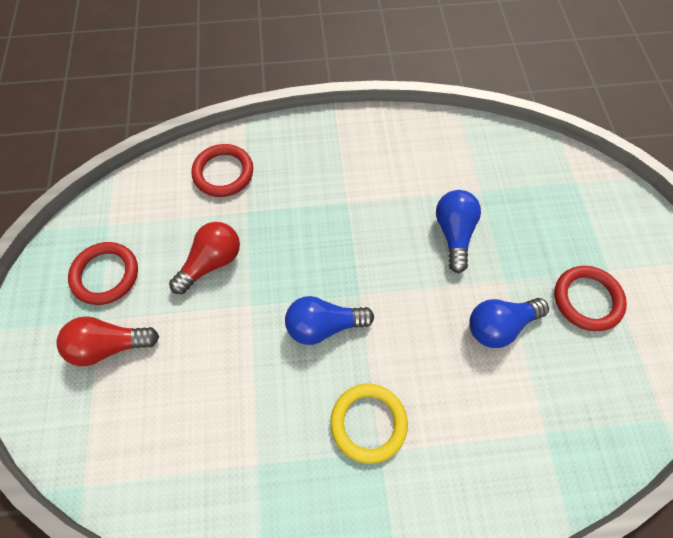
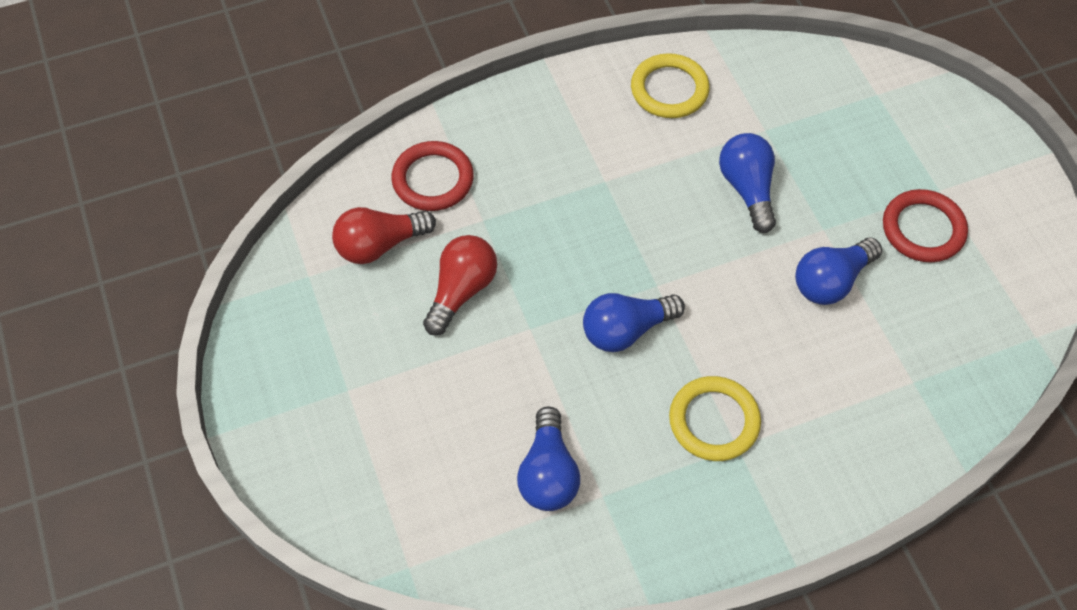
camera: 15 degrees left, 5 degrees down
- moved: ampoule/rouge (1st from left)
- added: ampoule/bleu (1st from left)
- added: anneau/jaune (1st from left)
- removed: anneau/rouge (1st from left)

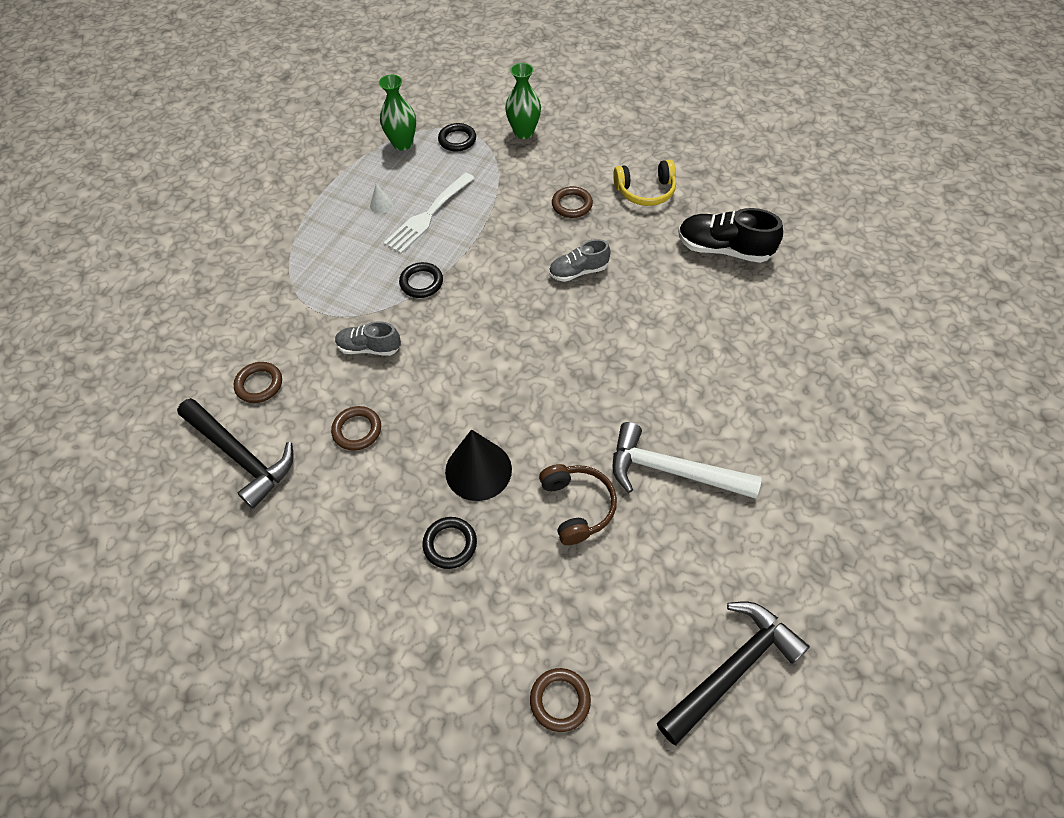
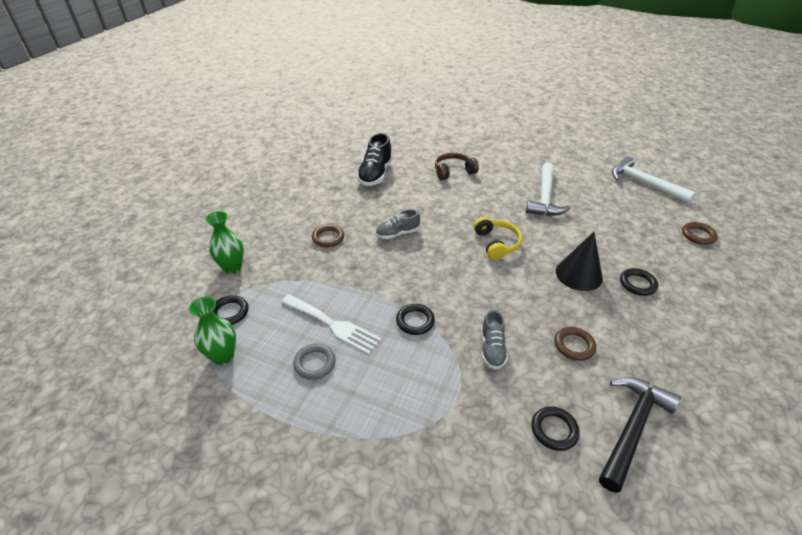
camera: 95 degrees left, 15 degrees down
- replaced: cône/blanc to anneau/gris
- turned: chaussure/gris (2nd from left in the first image) 90 degrees clockwise
- moved: casque audio/marron
- moved: casque audio/jaune
- recoloured: anneau/marron (1st from left) to anneau/noir (3rd from left)
- recoloured: marteau/noir (2nd from left) to marteau/blanc (2nd from left)

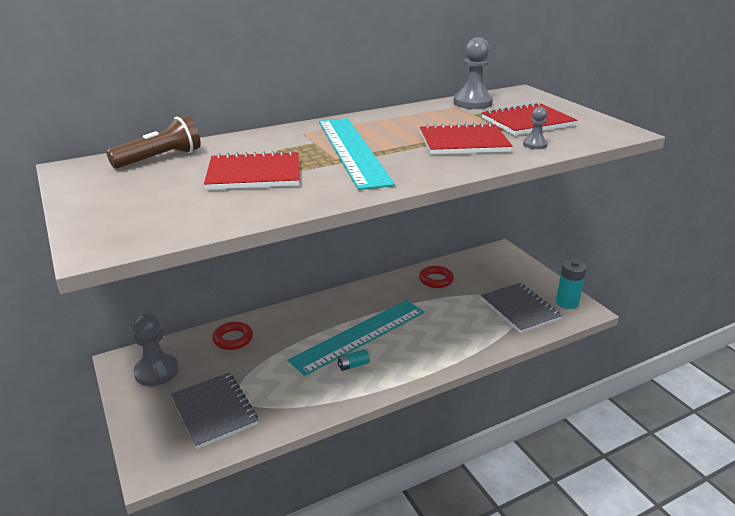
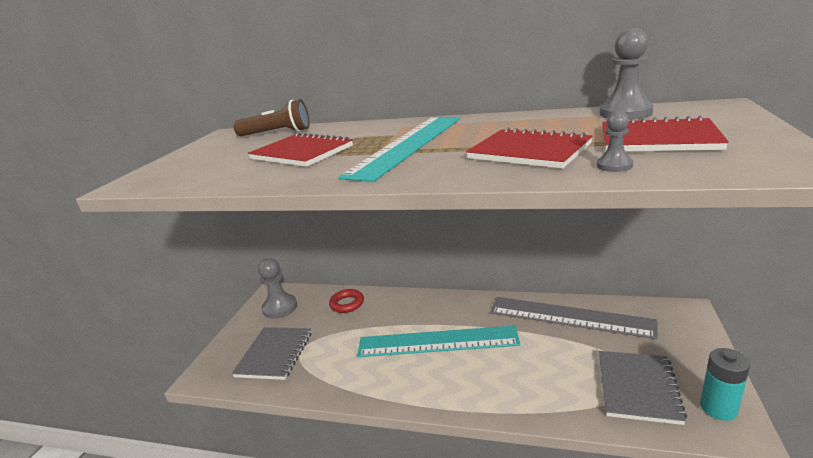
camera: 45 degrees right, 5 degrees down
- replaced: anneau/rouge (2nd from left) to règle/gris
- removed: pile/turquoise (1st from left)

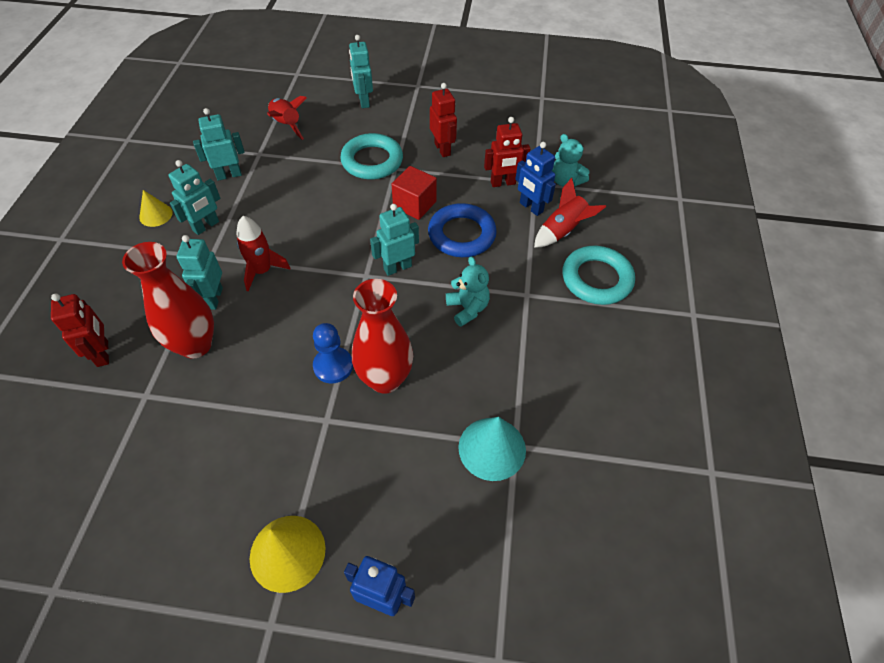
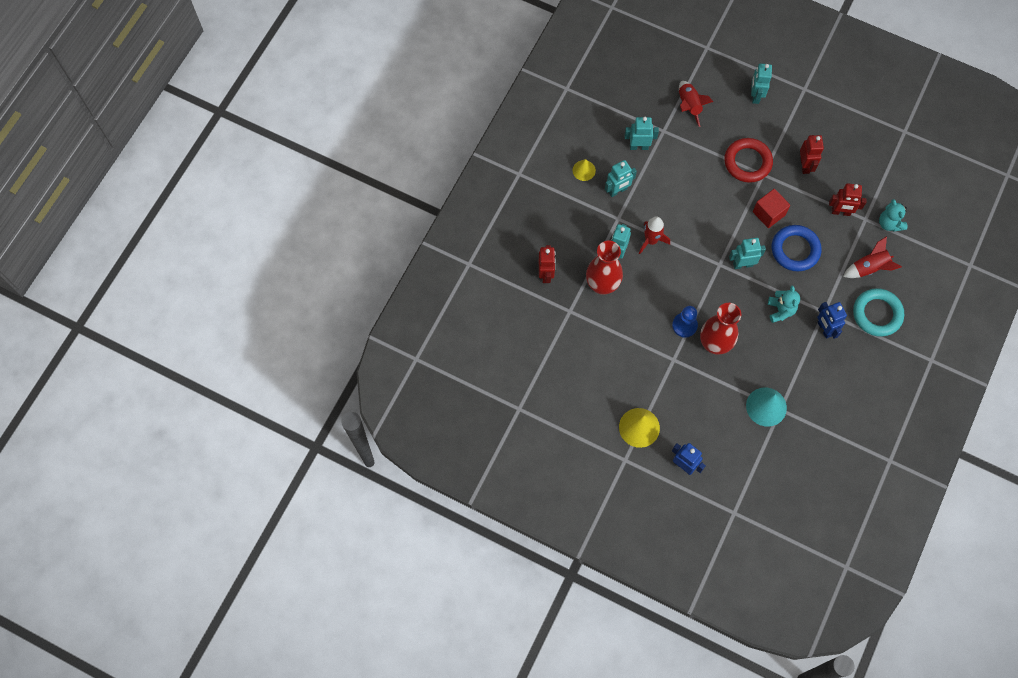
camera: 20 degrees right, 15 degrees up
- recoloured: anneau/turquoise (1st from left) to anneau/rouge
- moved: robot/bleu (2nd from left)

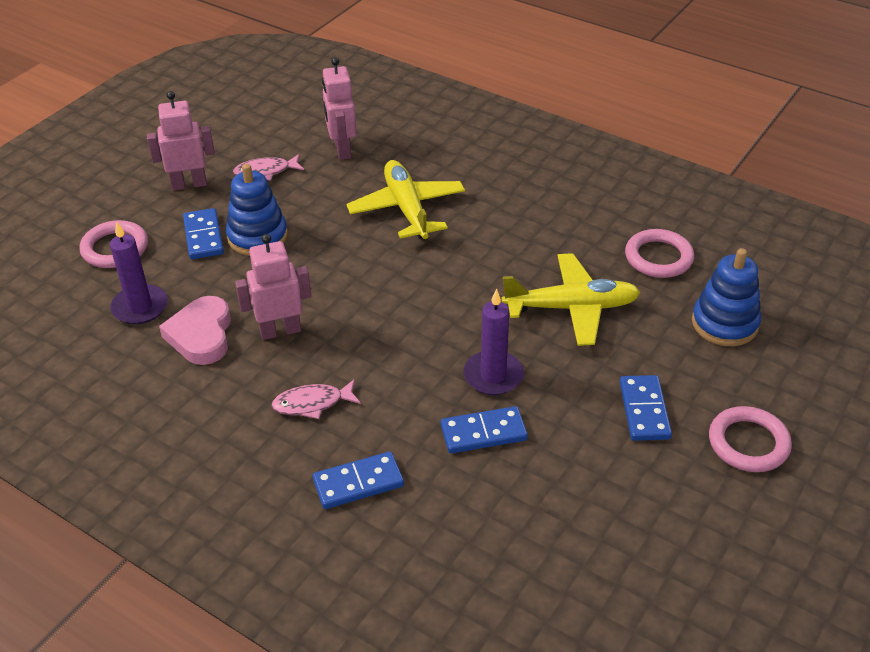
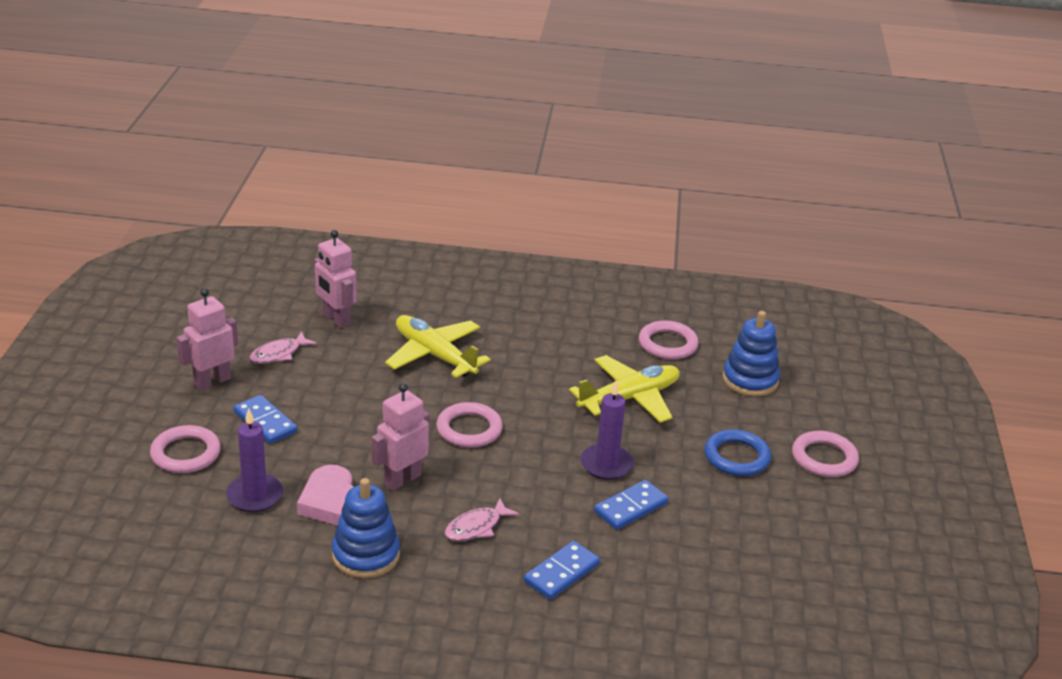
camera: 30 degrees left, 10 degrees down
- moved: jouet à empiler/bleu (1st from left)
- added: anneau/rose (2nd from left)
- replaced: domino/bleu (4th from left) to anneau/bleu

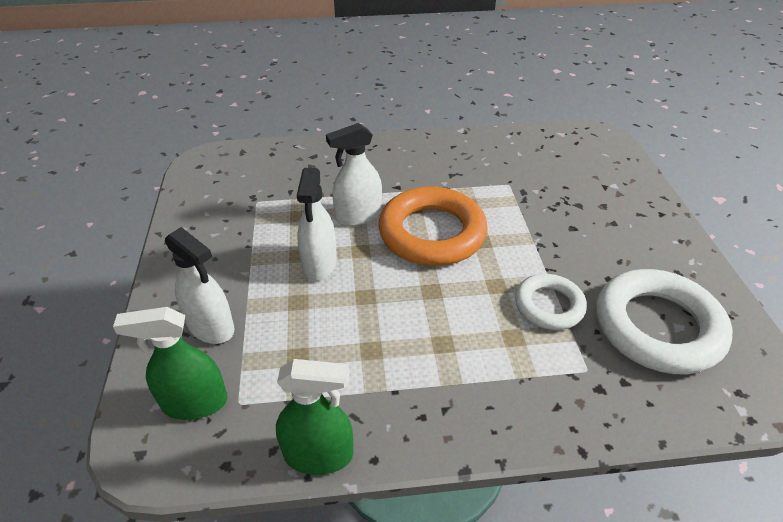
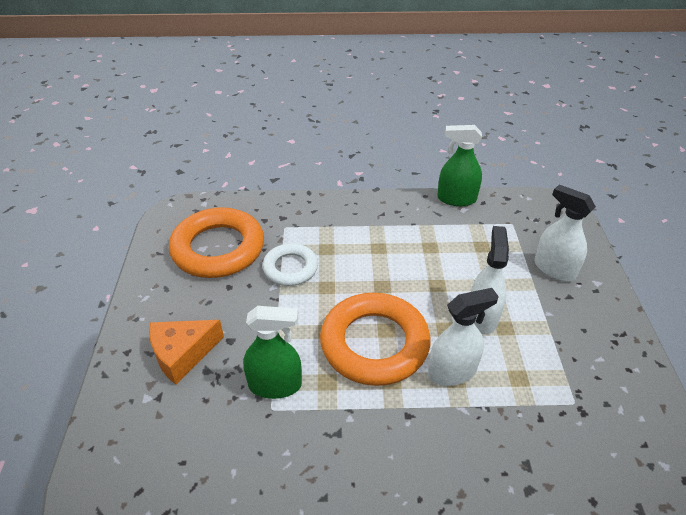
camera: 175 degrees left, 0 degrees up
- added: fromage/orange
- recoloured: anneau/blanc (2nd from left) to anneau/orange (1st from left)
- moved: vaporisateur/vert (1st from left)

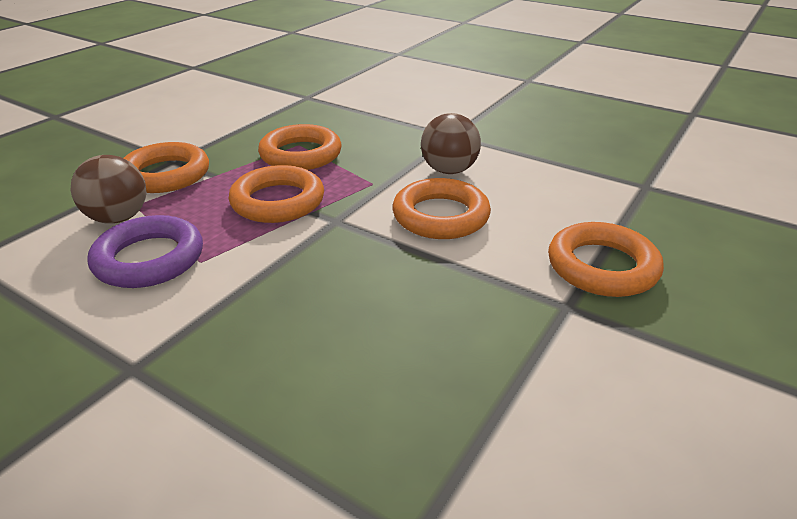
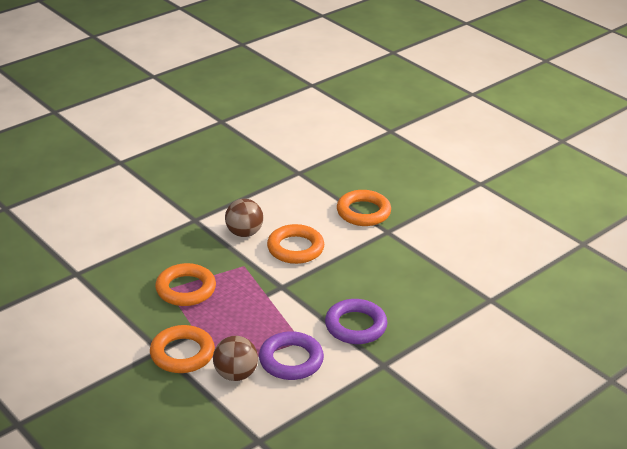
camera: 75 degrees left, 0 degrees up
- added: anneau/violet (2nd from left)
- removed: anneau/orange (2nd from left)

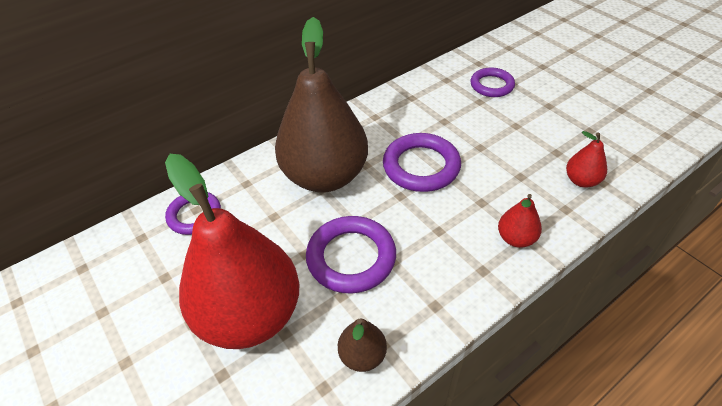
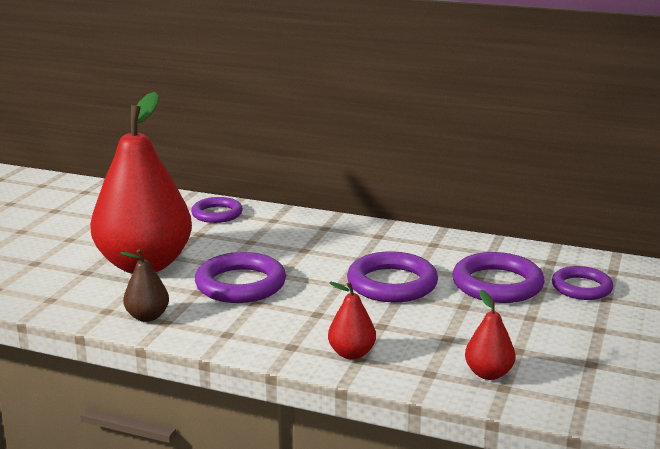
camera: 55 degrees right, 25 degrees down
- added: anneau/violet (4th from left)
- removed: poire/marron (1st from left)

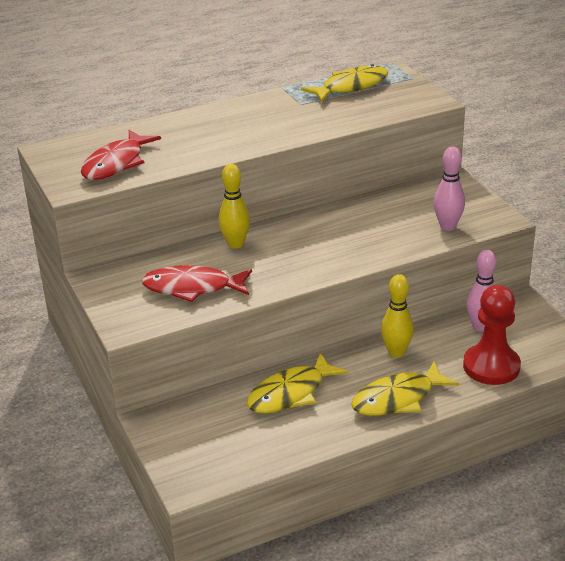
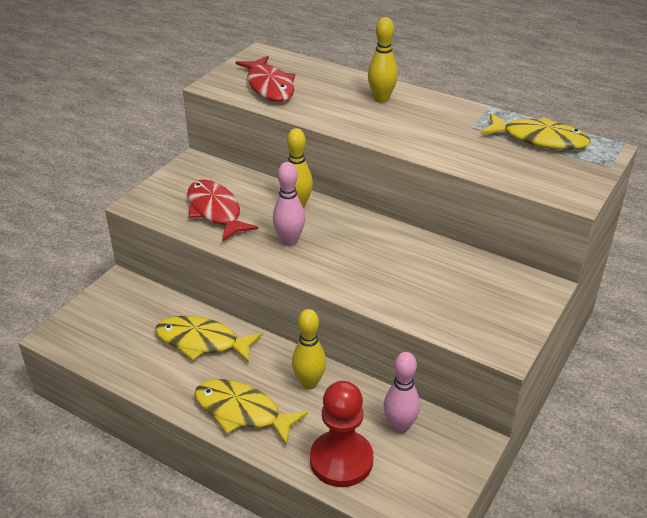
camera: 55 degrees right, 5 degrees up
- turned: poisson/rouge (1st from left in the first image) 105 degrees counterclockwise
- moved: quille/rose (1st from left)
- added: quille/jaune (3rd from left)

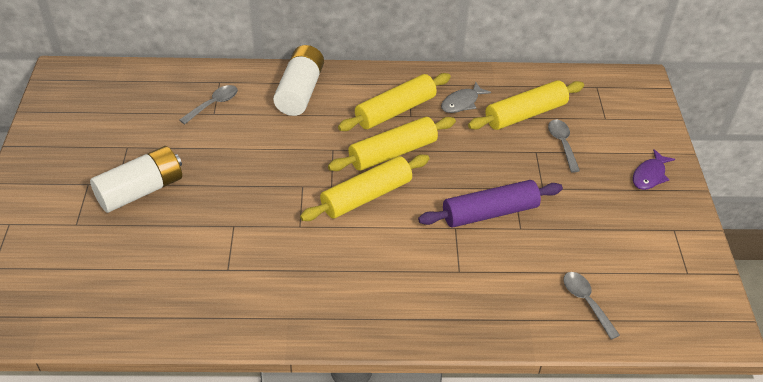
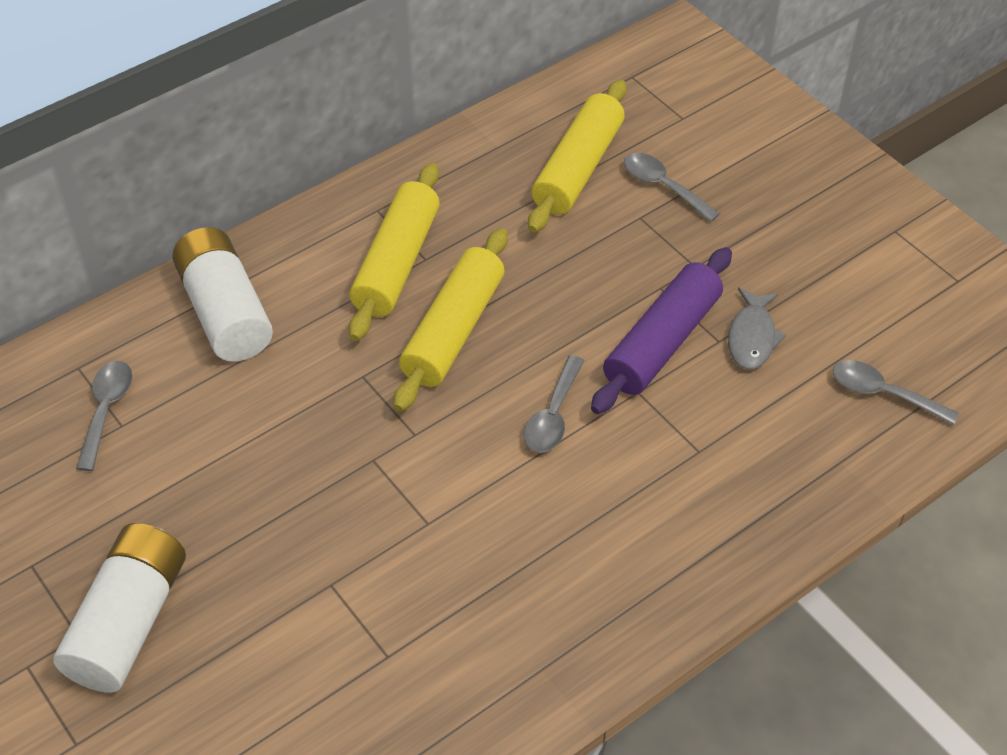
camera: 35 degrees left, 5 degrees up
- added: cuillère/gris (2nd from left)
- moved: poisson/gris
- removed: rouleau à pâtisserie/jaune (1st from left)
- removed: poisson/violet

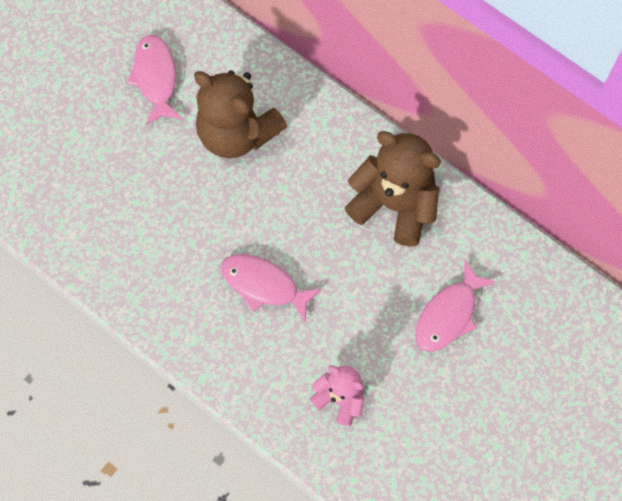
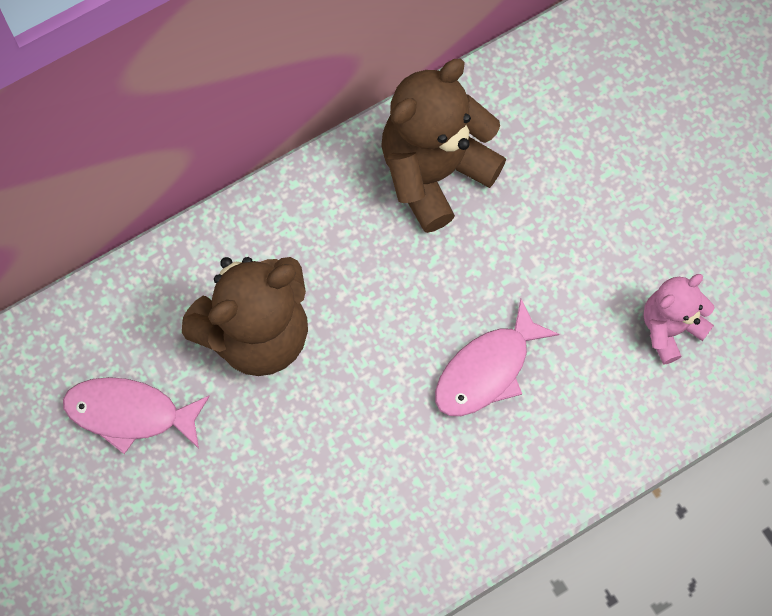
camera: 70 degrees left, 0 degrees up
- removed: poisson/rose (3rd from left)

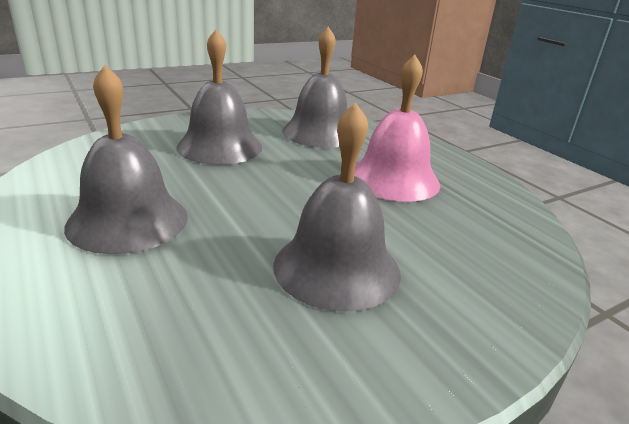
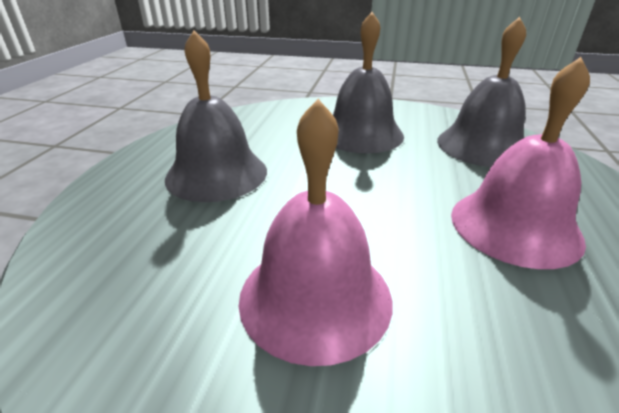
camera: 45 degrees right, 5 degrees up
- recoloured: cloche/gris (4th from left) to cloche/rose (1st from left)

